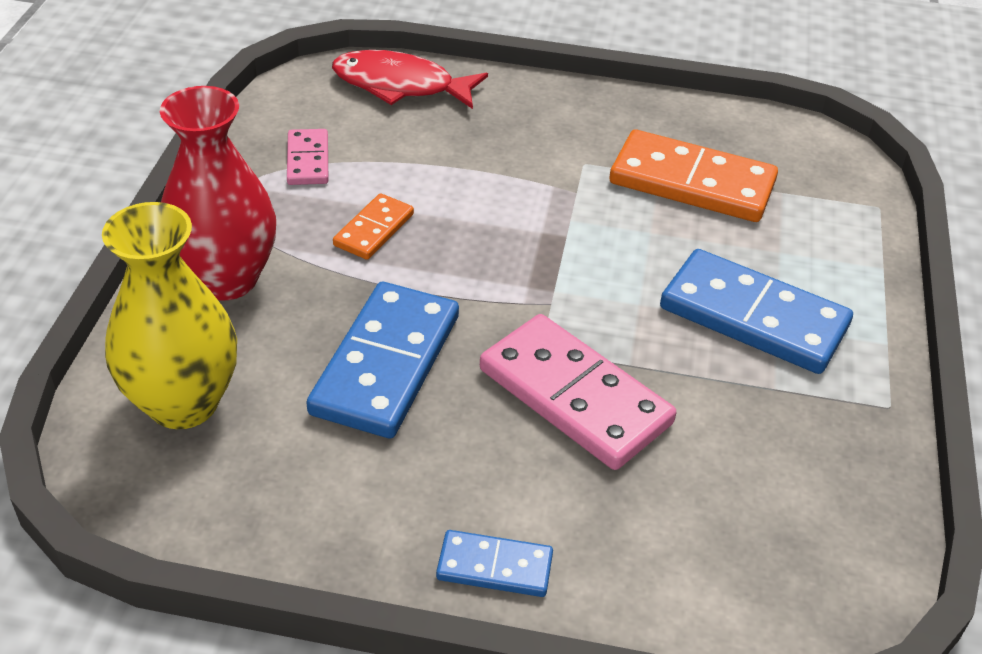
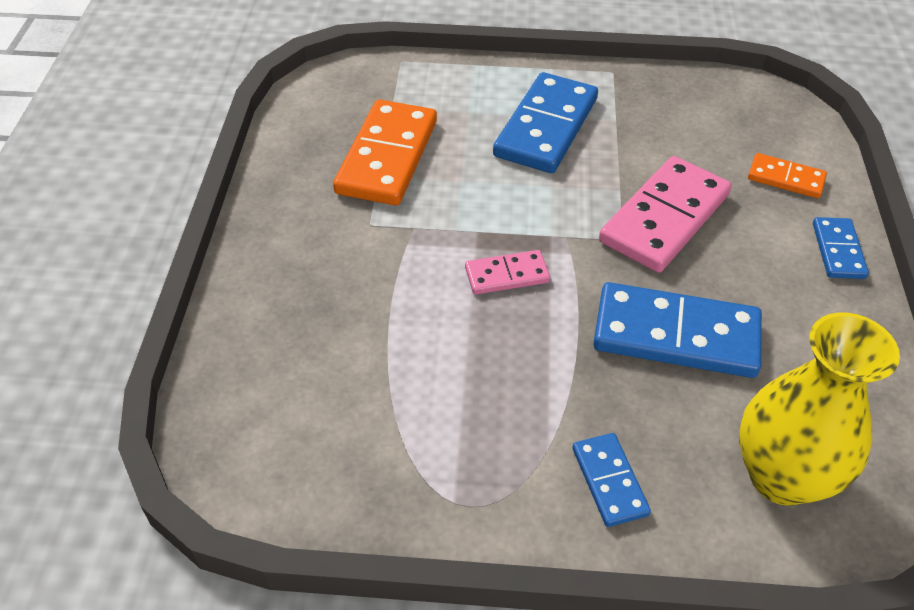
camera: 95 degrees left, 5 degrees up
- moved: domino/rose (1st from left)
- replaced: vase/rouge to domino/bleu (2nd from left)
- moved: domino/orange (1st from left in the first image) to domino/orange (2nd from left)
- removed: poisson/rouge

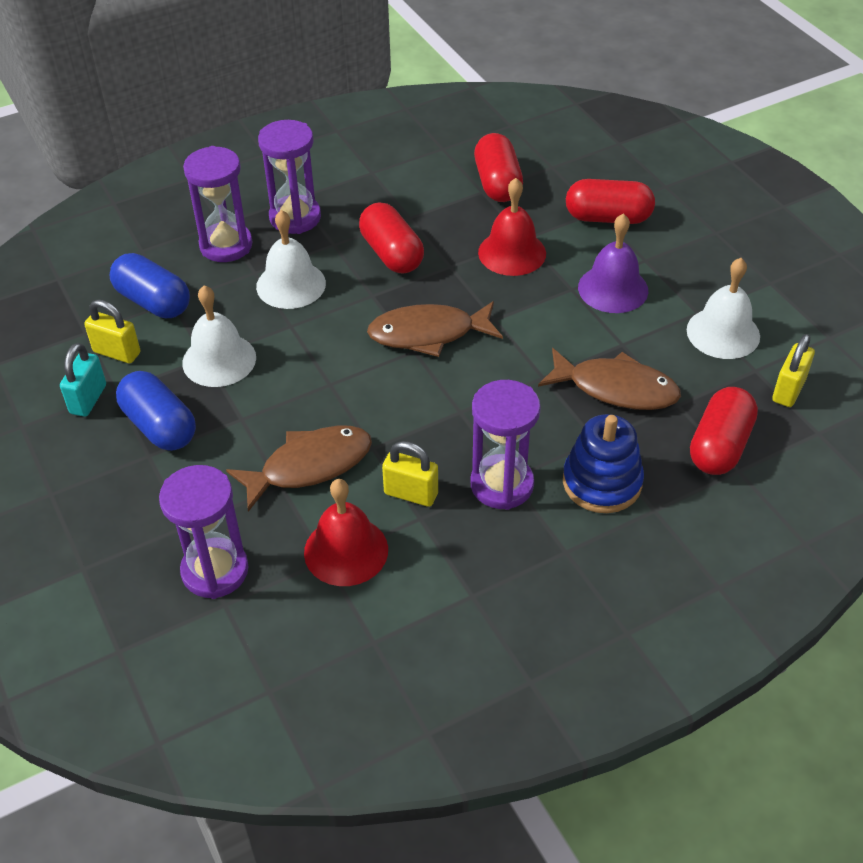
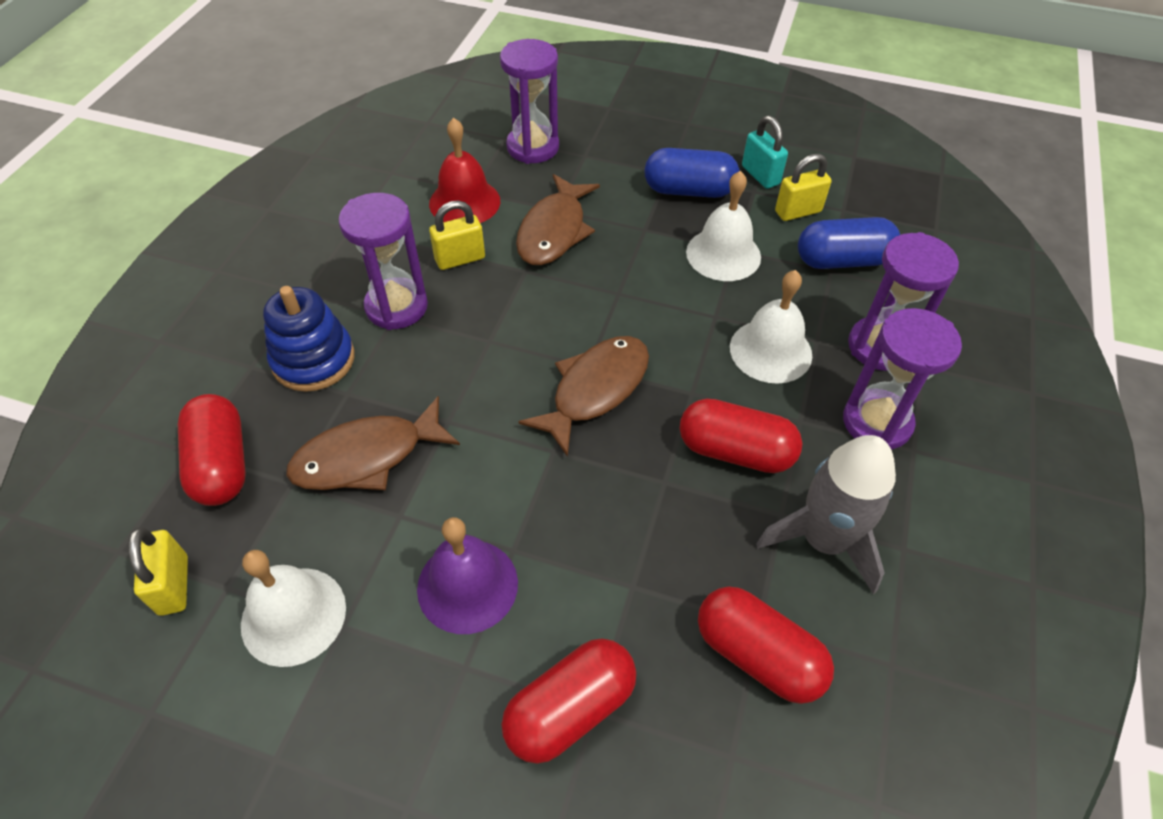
camera: 135 degrees right, 5 degrees up
- added: fusée/gris
- removed: cloche/rouge (2nd from left)

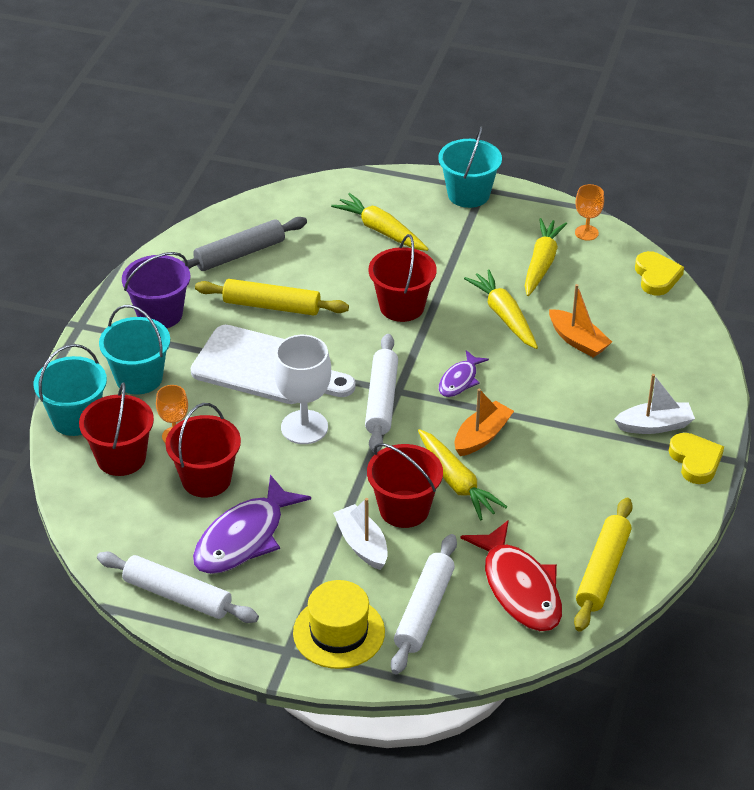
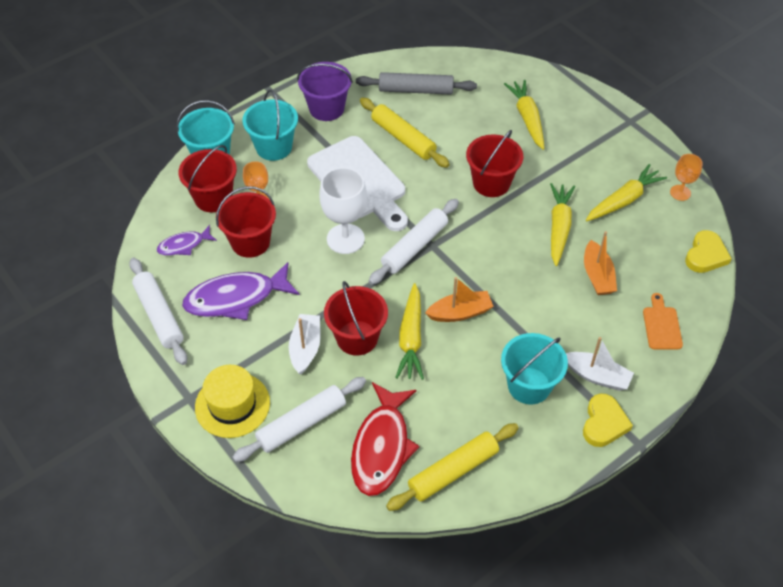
camera: 35 degrees right, 10 degrees up
- moved: poisson/violet (2nd from left in the first image) to poisson/violet (1st from left)
- moved: seau/turquoise (3rd from left)
- added: planche à découper/orange

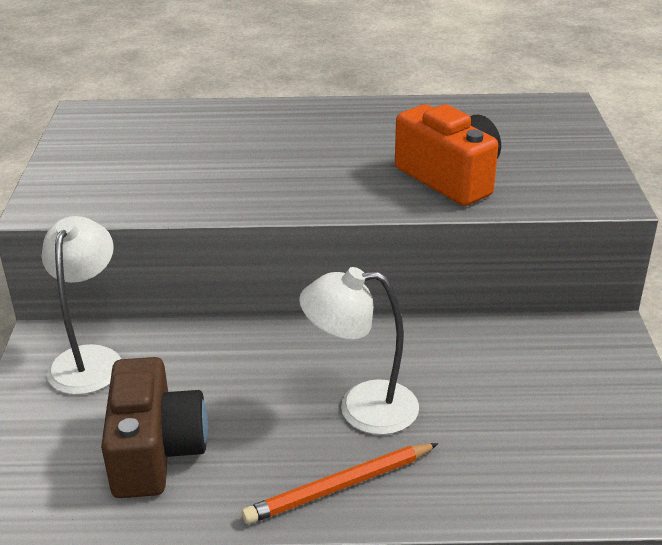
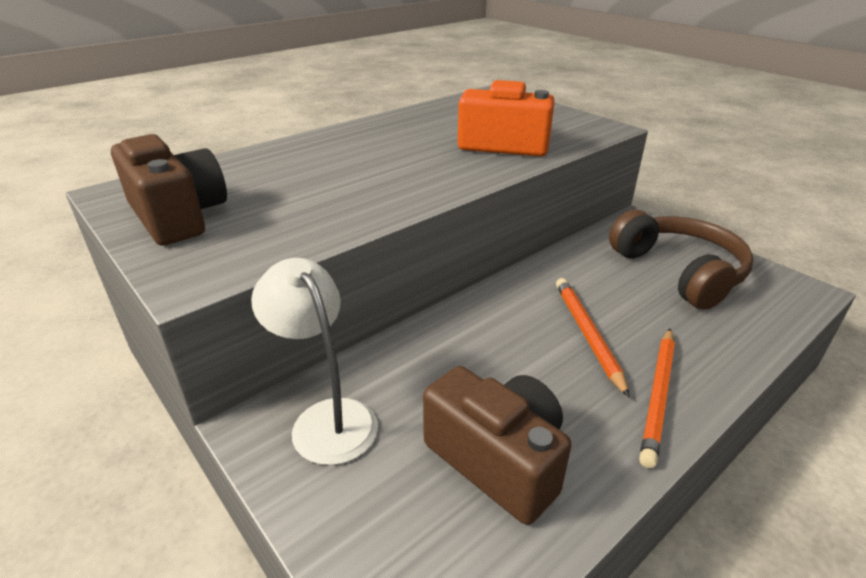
camera: 40 degrees left, 0 degrees up
- added: appareil photo/marron (1st from left)
- replaced: lampe/blanc (2nd from left) to crayon/orange (1st from left)
- added: casque audio/marron

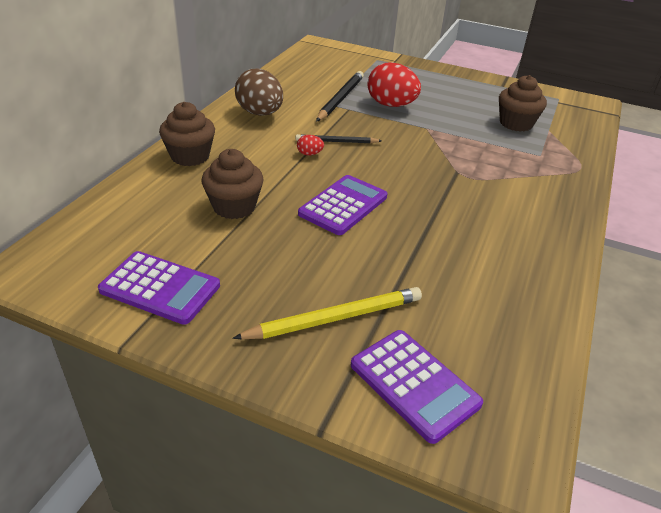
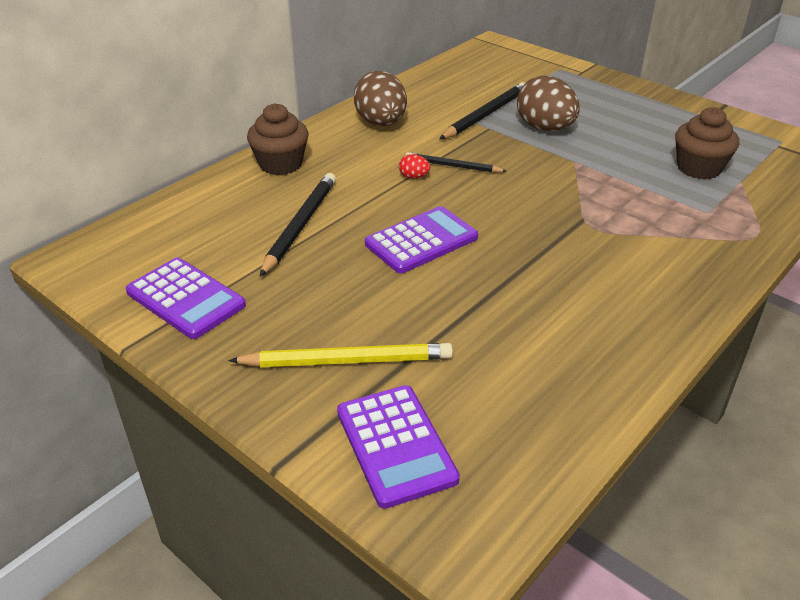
camera: 20 degrees right, 0 degrees up
- replaced: muffin/marron (2nd from left) to crayon/noir (1st from left)
- recoloured: œuf/rouge (2nd from left) to œuf/marron (2nd from left)

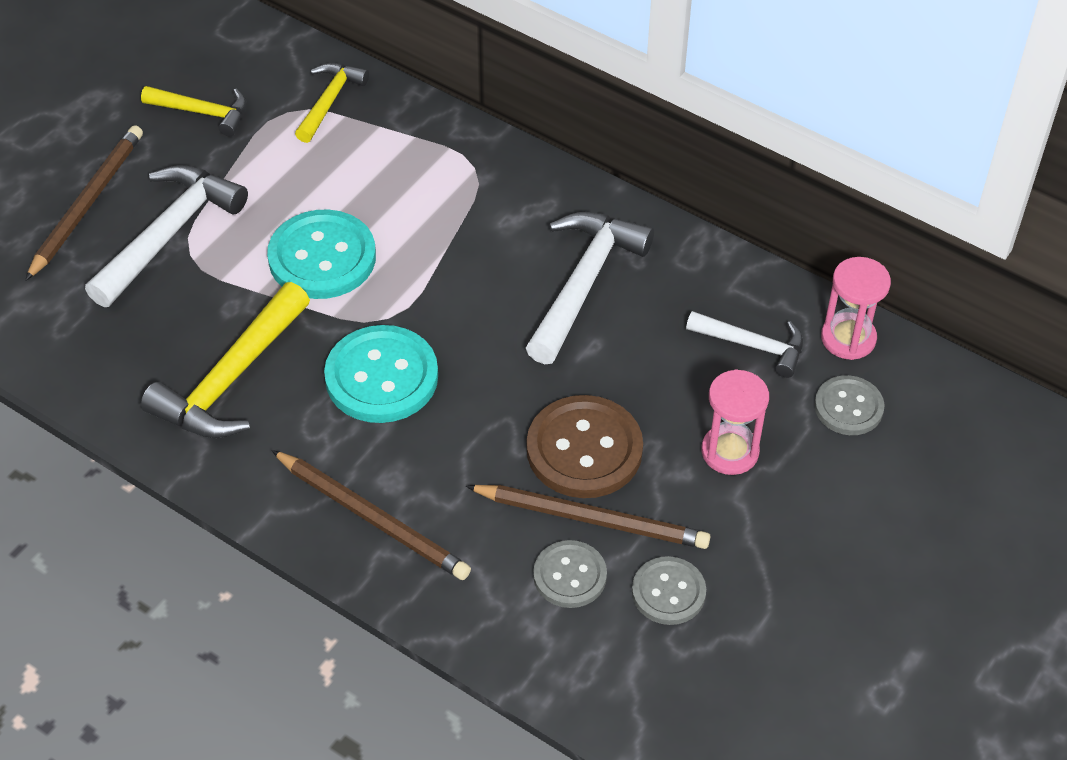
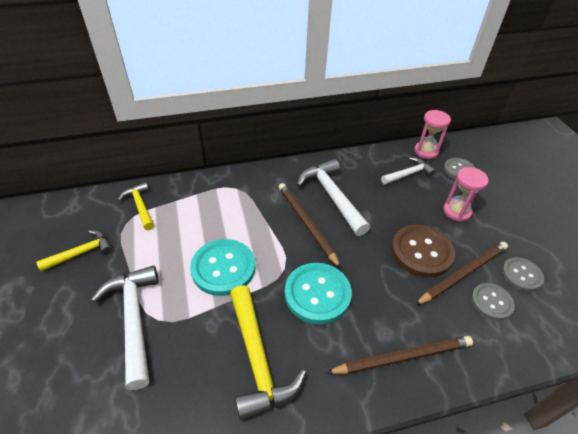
camera: 50 degrees left, 5 degrees down
- moved: crayon/marron (1st from left)

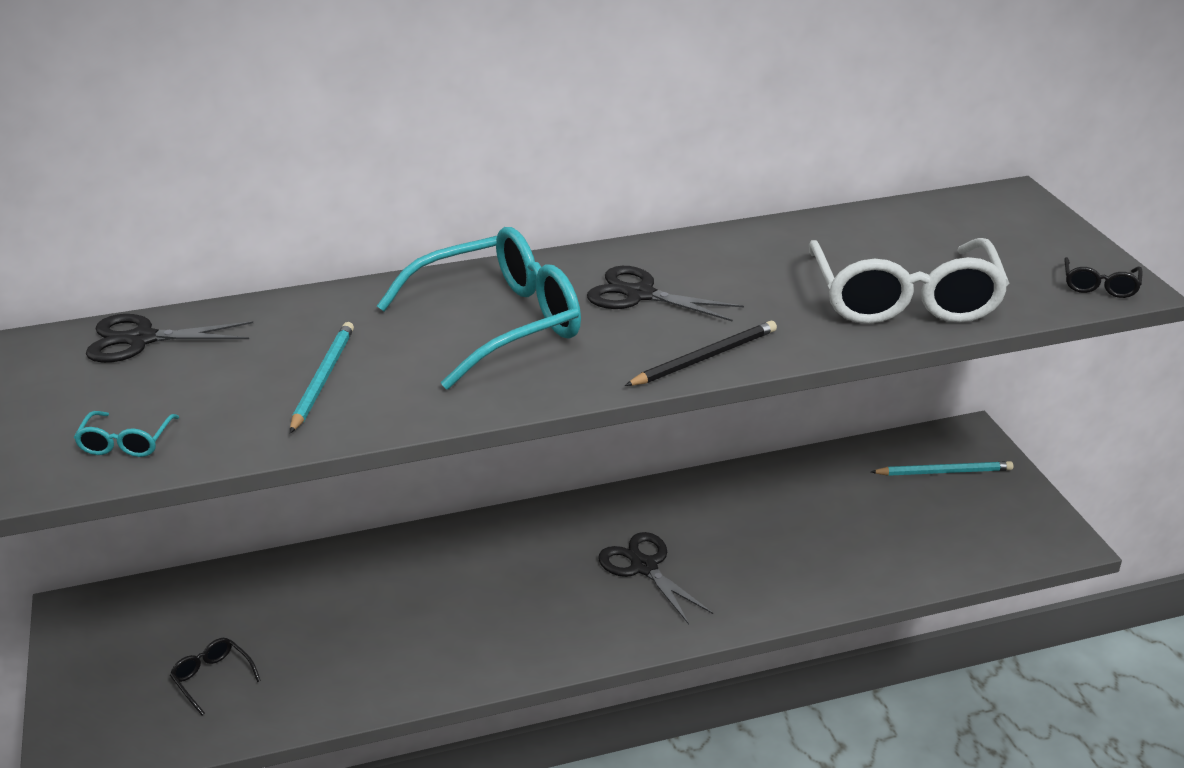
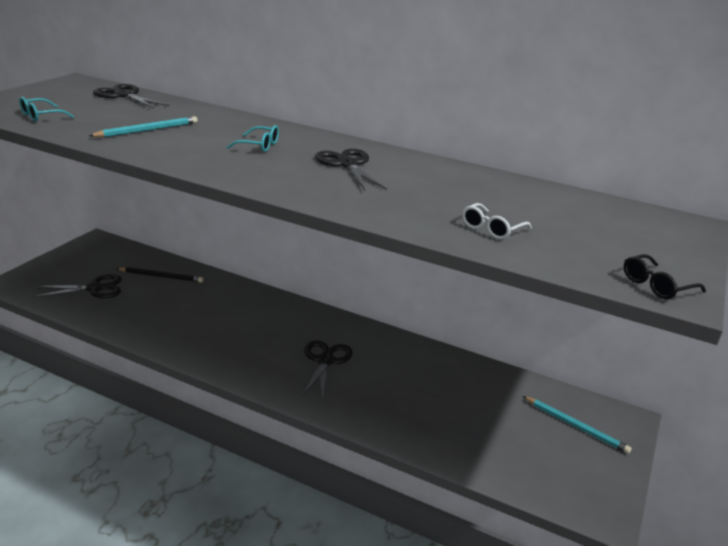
camera: 40 degrees right, 5 degrees down
- replaced: lunettes/noir (1st from left) to ciseaux/noir (1st from left)
- moved: crayon/noir
- resized: lunettes/turquoise (2nd from left) x0.41
- resized: lunettes/blanc x0.41

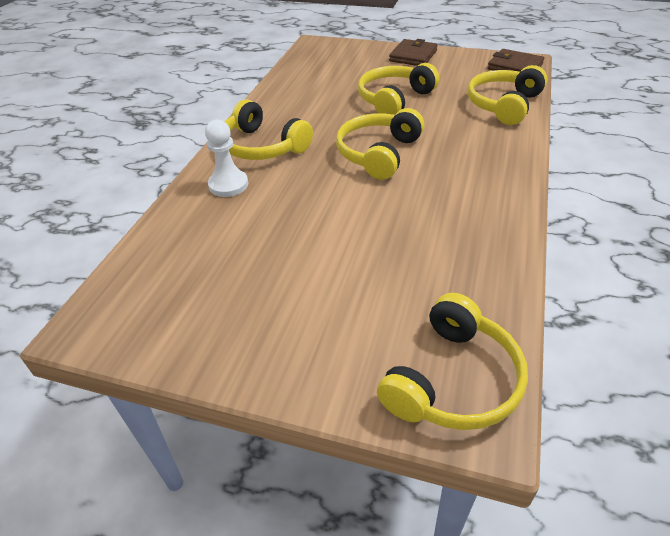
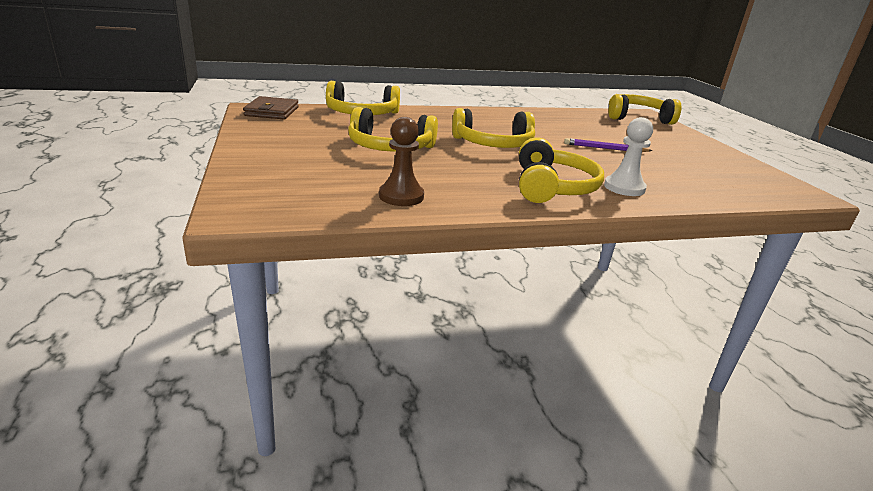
camera: 125 degrees left, 15 degrees down
- added: pion/marron
- added: crayon/violet
- removed: portefeuille/marron (1st from left)

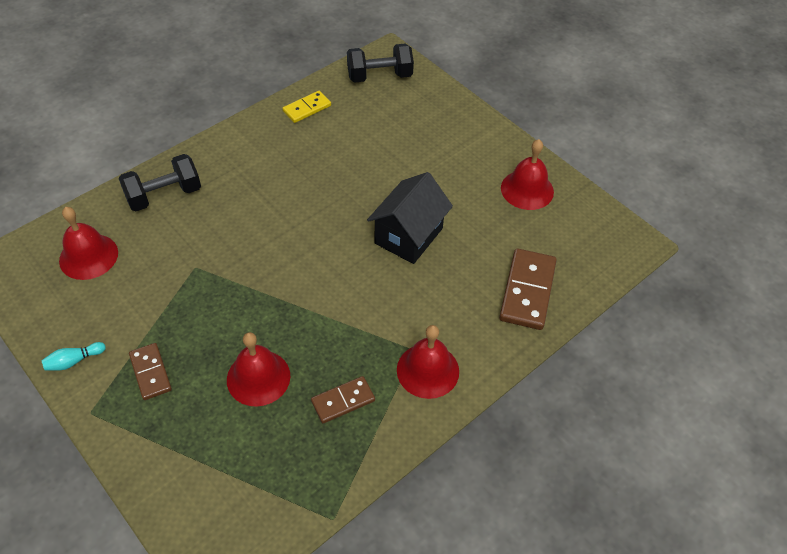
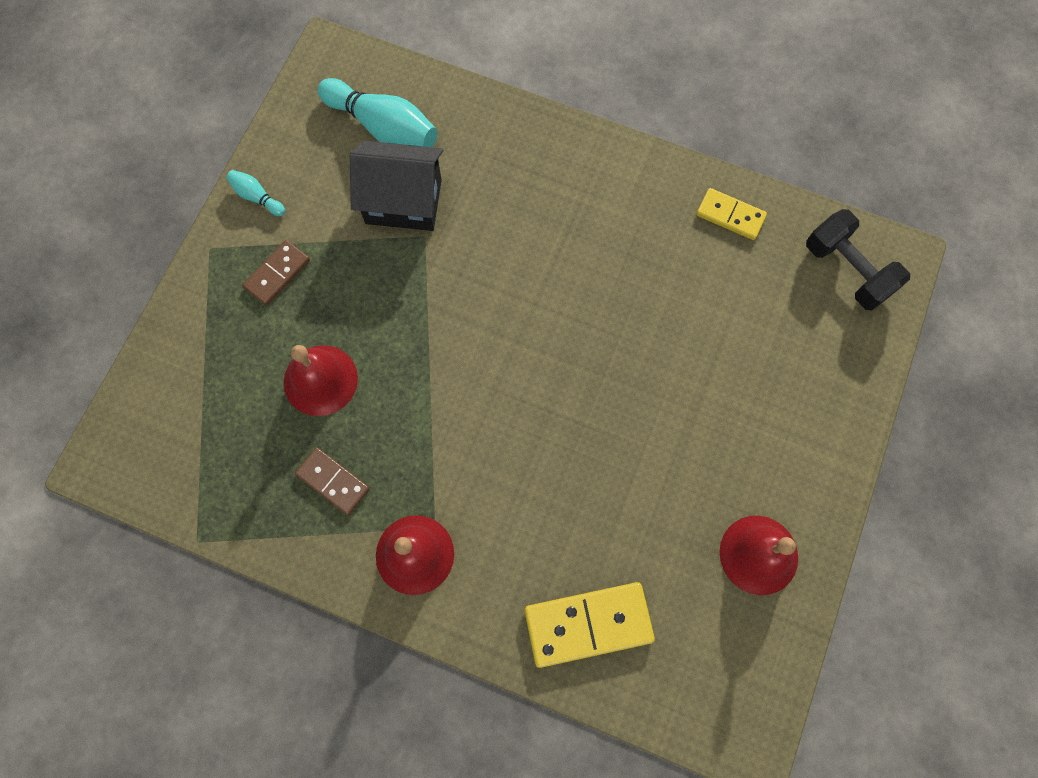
camera: 65 degrees right, 20 degrees up
- replaced: cloche/rouge (1st from left) to quille/turquoise (2nd from left)
- moved: maison/noir
- recoloured: domino/marron (3rd from left) to domino/jaune (1st from left)
- removed: haltère/noir (1st from left)

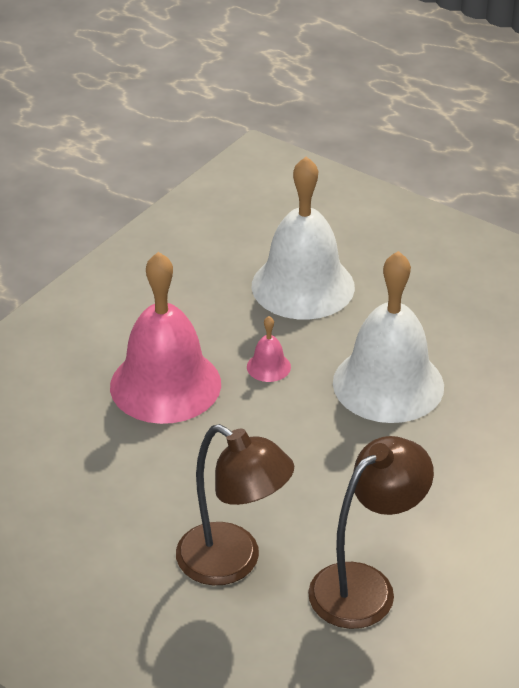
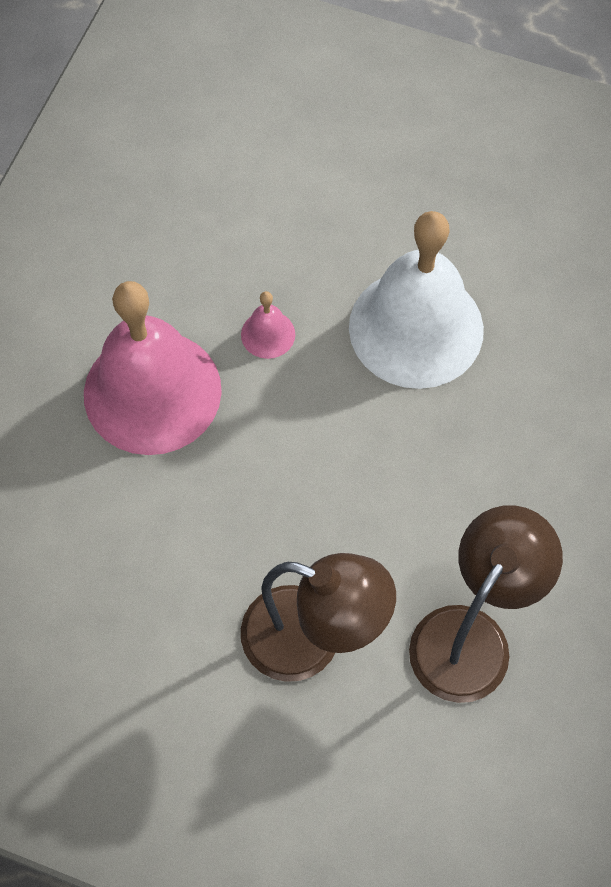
camera: 15 degrees left, 25 degrees up
- removed: cloche/blanc (1st from left)

